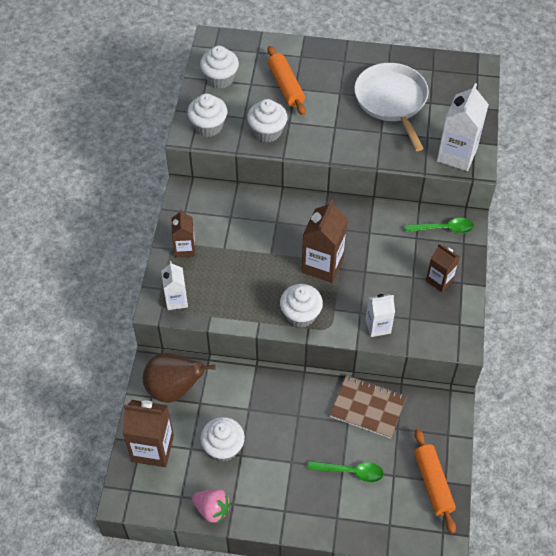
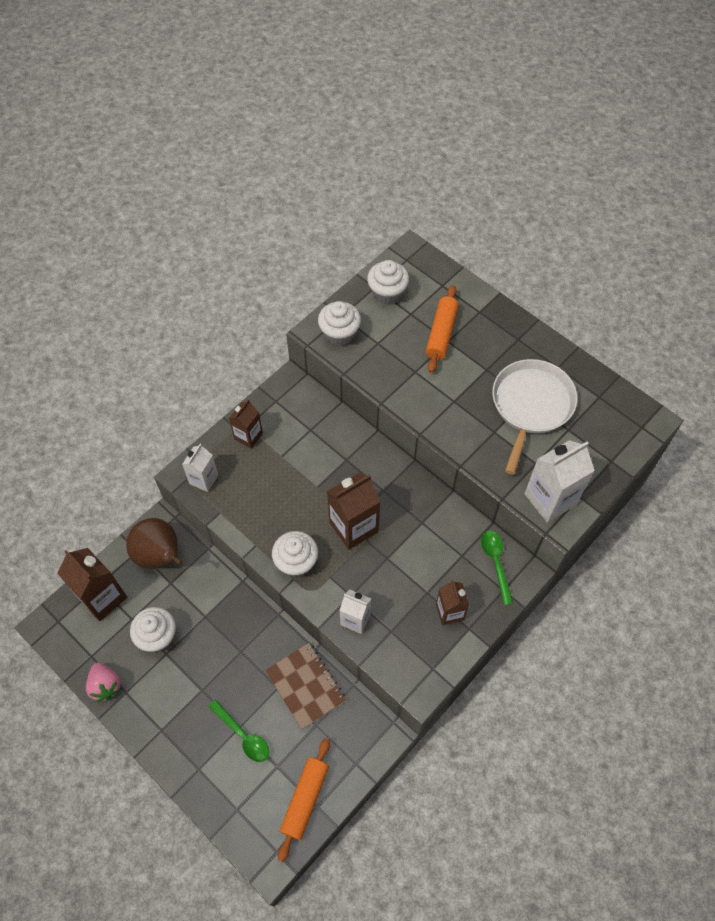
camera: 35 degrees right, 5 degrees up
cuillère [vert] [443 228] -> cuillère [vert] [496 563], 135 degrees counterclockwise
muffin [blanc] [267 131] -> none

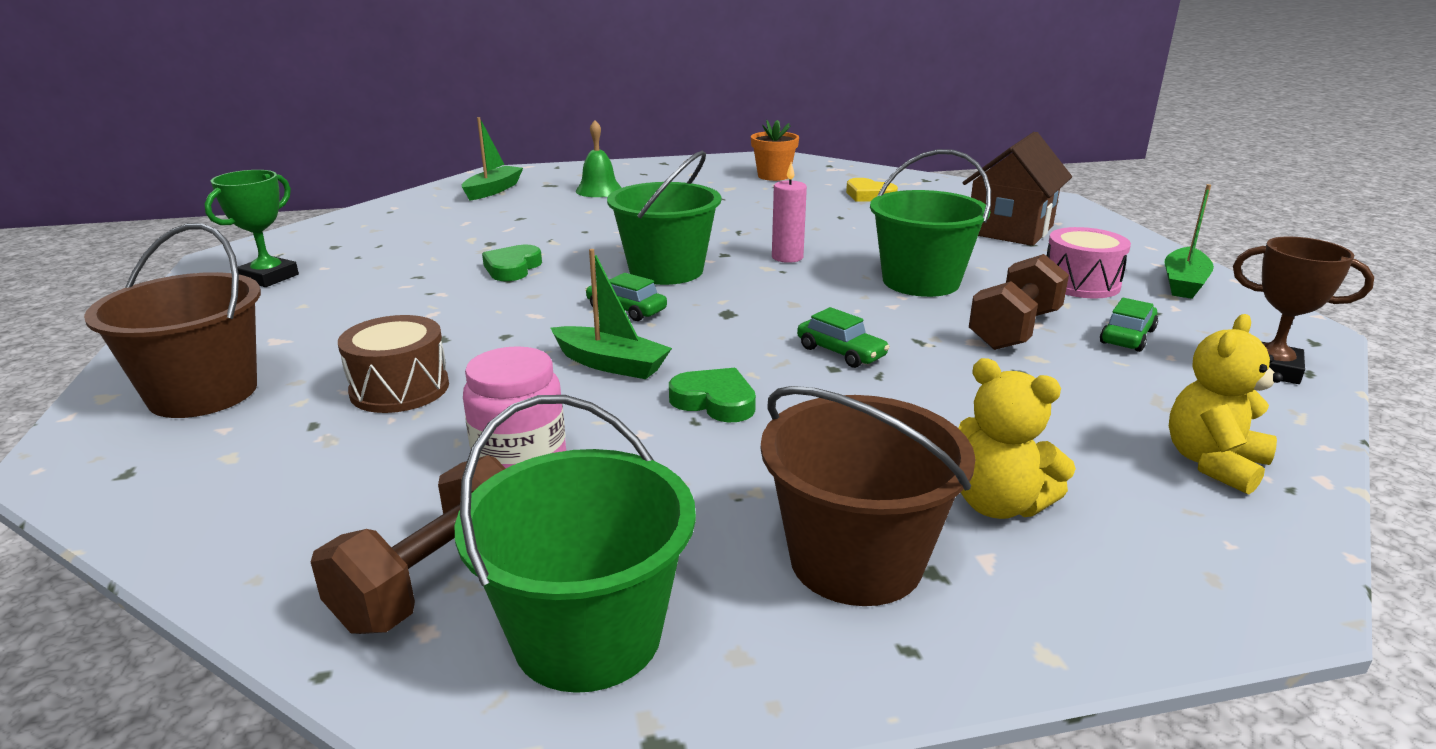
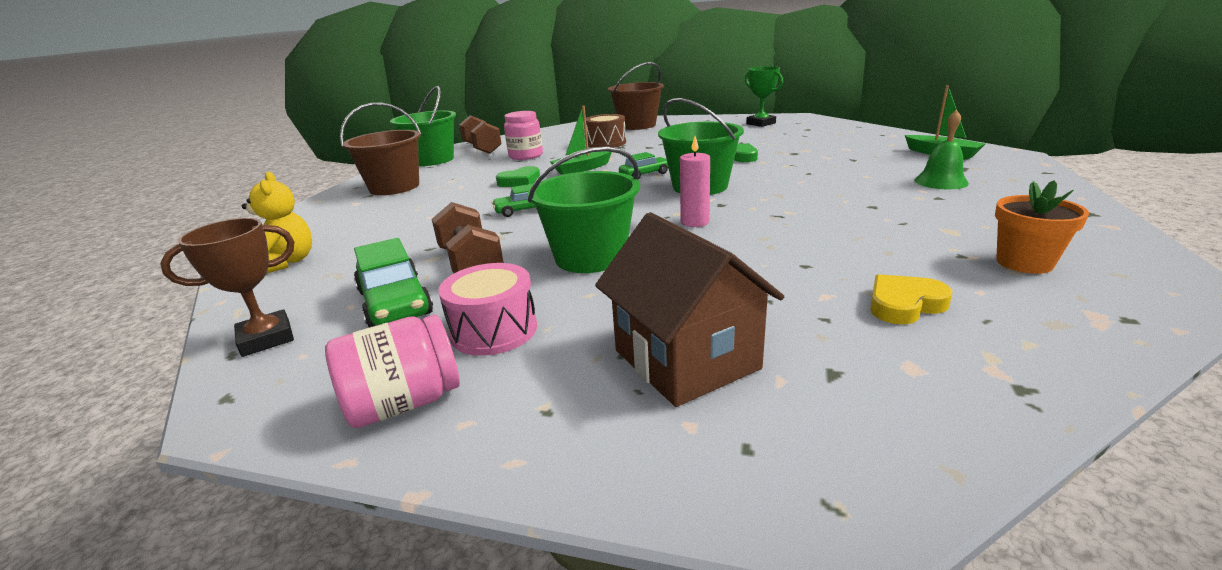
camera: 120 degrees right, 0 degrees up
bateau [vert] [1183 283] -> bocal [rose] [404 403]
voiture [vert] [1127 336] -> voiture [vert] [395 303], x1.63
ours en peluche [jaune] [998 504] -> none

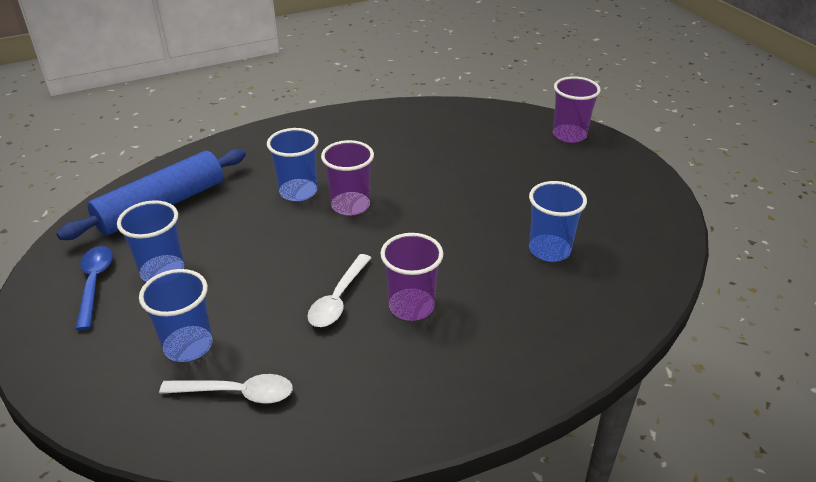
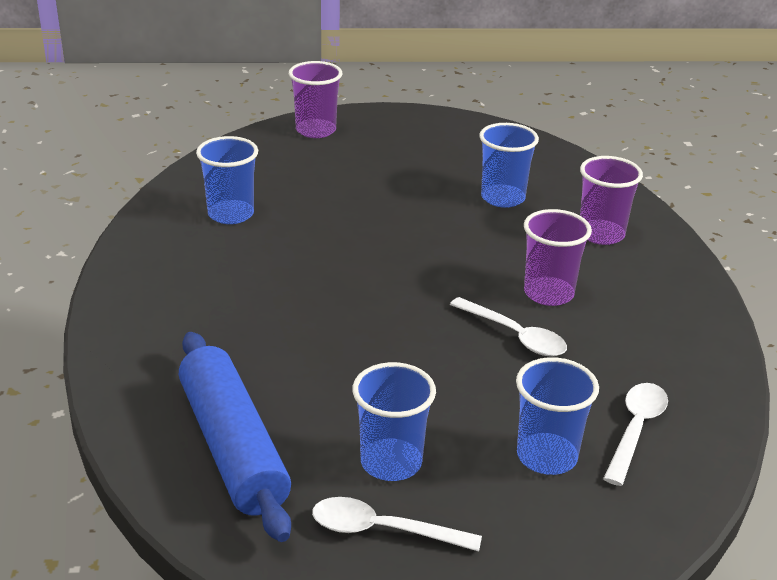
camera: 70 degrees left, 5 degrees down
gobelet [bleu] [298 192] -> gobelet [bleu] [231 214], shifted
cuillère [bleu] [94 284] -> cuillère [blanc] [383 530]
gobelet [violet] [350 205] -> gobelet [violet] [601 234], shifted

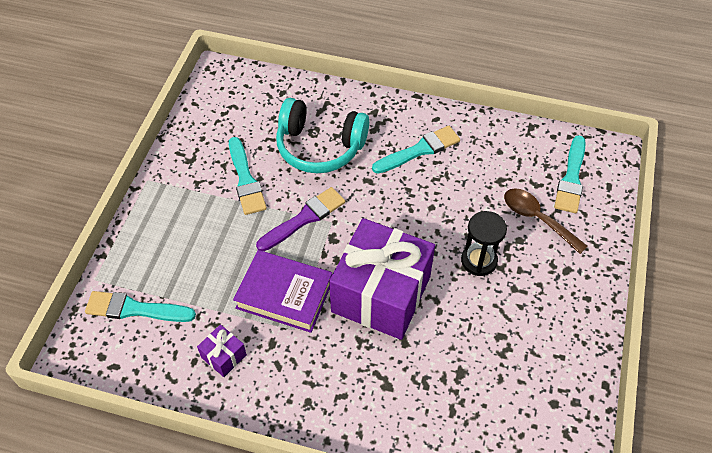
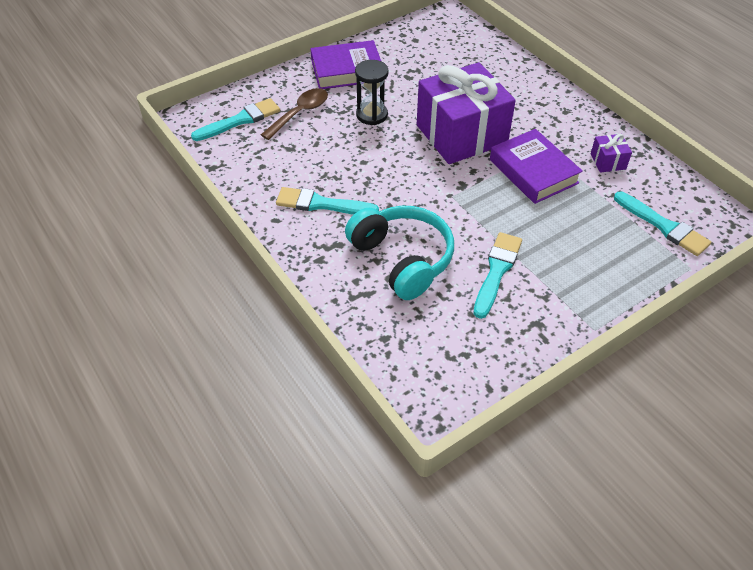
camera: 140 degrees left, 5 degrees down
cuillère [marron] [537 219] -> cuillère [marron] [300 113], 135 degrees counterclockwise
none -> livre [violet] [347 70]
pinceau [violet] [304 219] -> none

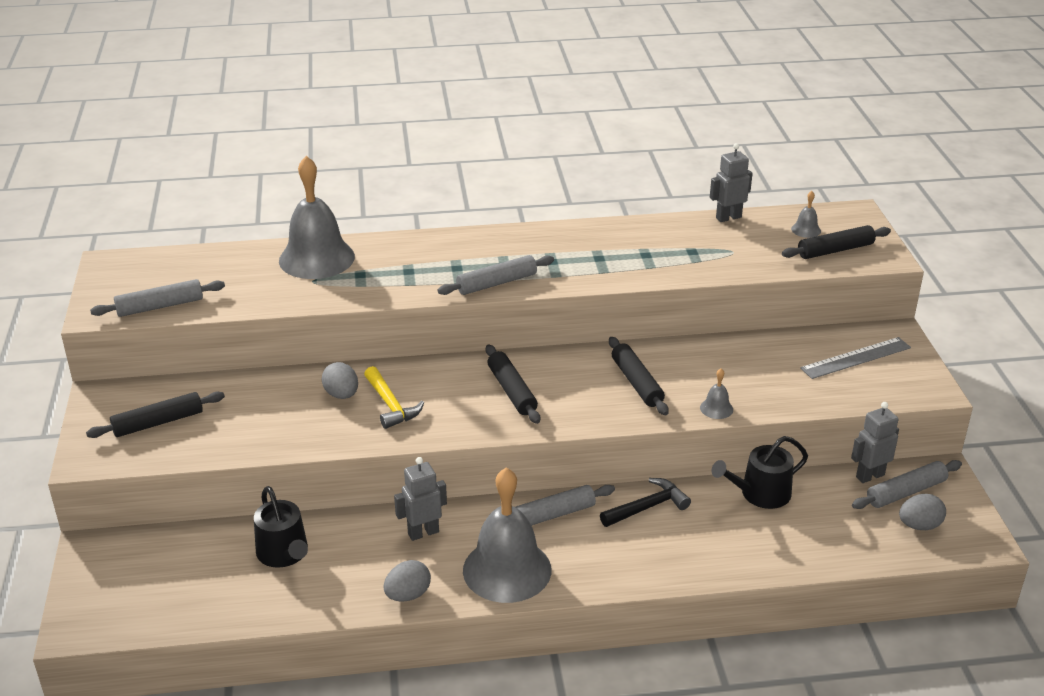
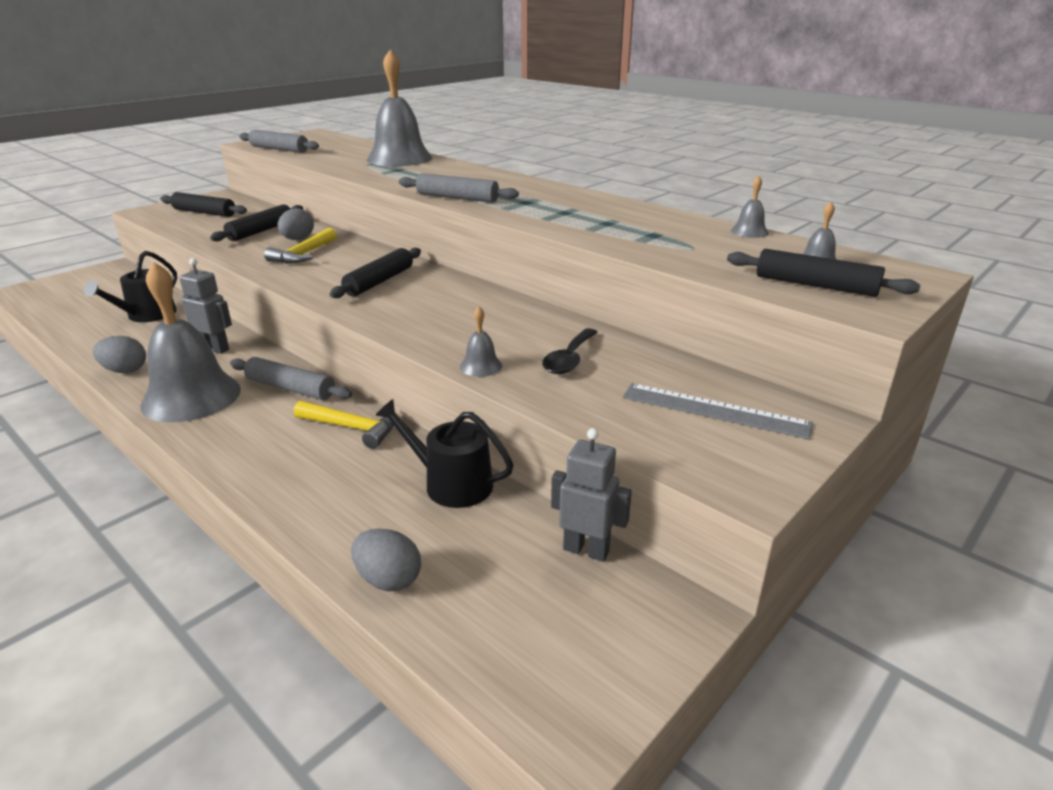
camera: 50 degrees right, 5 degrees down
rouleau à pâtisserie [noir] [637 383] -> rouleau à pâtisserie [noir] [261 231], shifted
marteau [noir] [648 507] -> marteau [jaune] [353 428]
œuf [gris] [919 525] -> œuf [gris] [388 579], shifted
none -> cuillère [noir] [569 359]
robot [gris] [728 217] -> cloche [gris] [749 231]
rouleau à pâtisserie [gris] [906 492] -> none

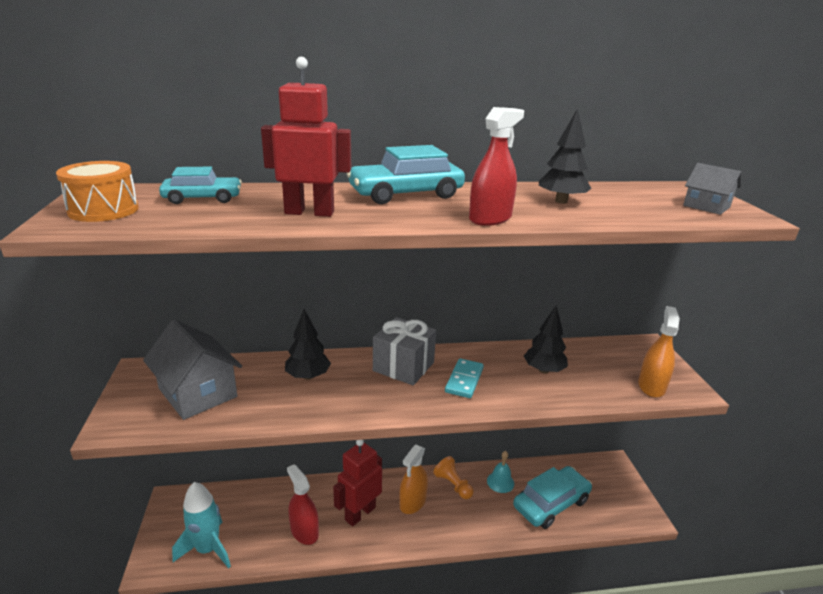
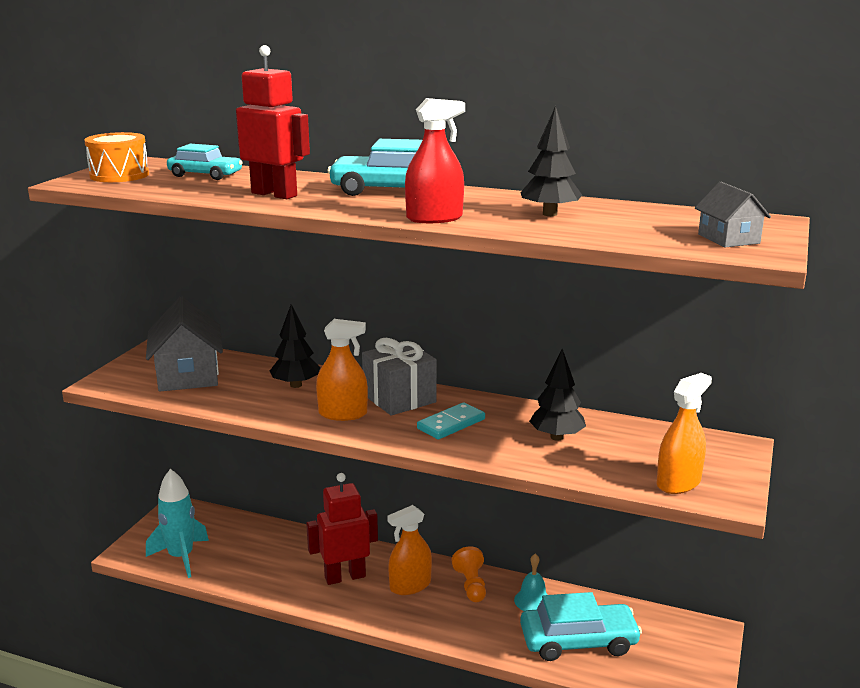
camera: 30 degrees right, 5 degrees down
none -> vaporisateur [orange] [343 414]
vaporisateur [rouge] [304 531] -> none

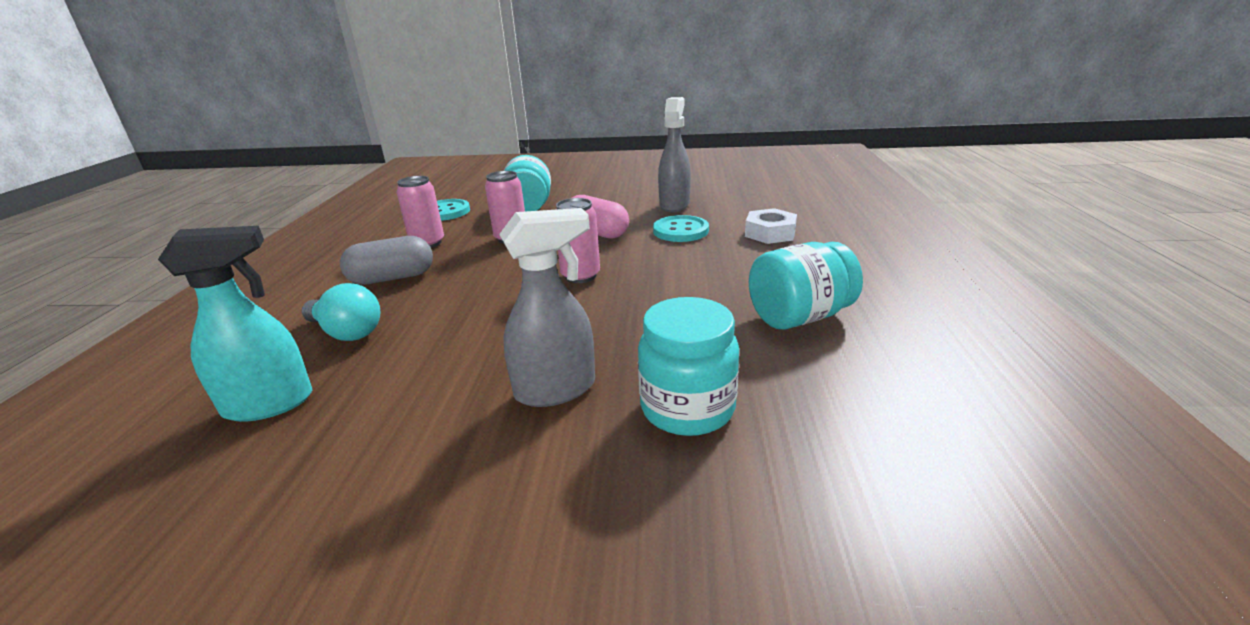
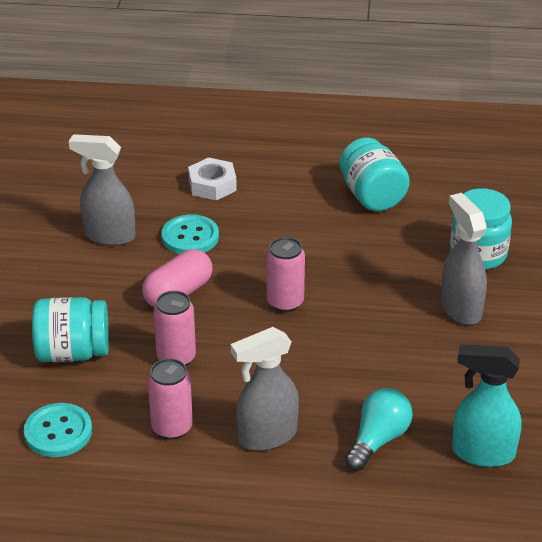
camera: 90 degrees left, 10 degrees up
gélule [gris] [392 278] -> vaporisateur [gris] [267 436]
vaporisateur [turquoise] [270 404] -> vaporisateur [turquoise] [482 453], 60 degrees counterclockwise

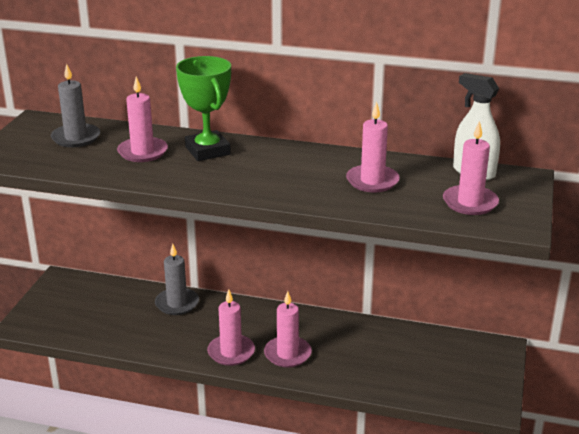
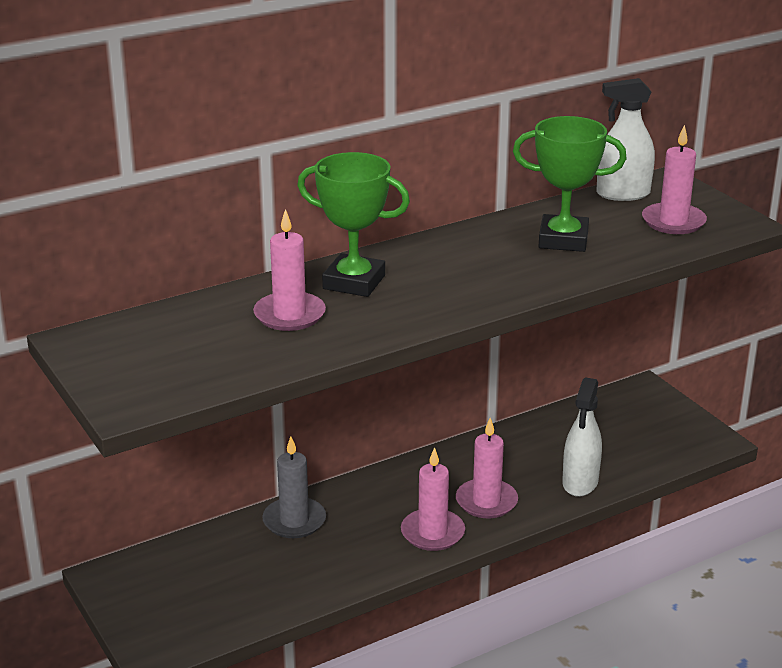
camera: 45 degrees left, 0 degrees up
bougie [rose] [372 181] -> trophée [vert] [563 240]
none -> vaporisateur [blanc] [580 482]
bougie [gris] [76 138] -> none

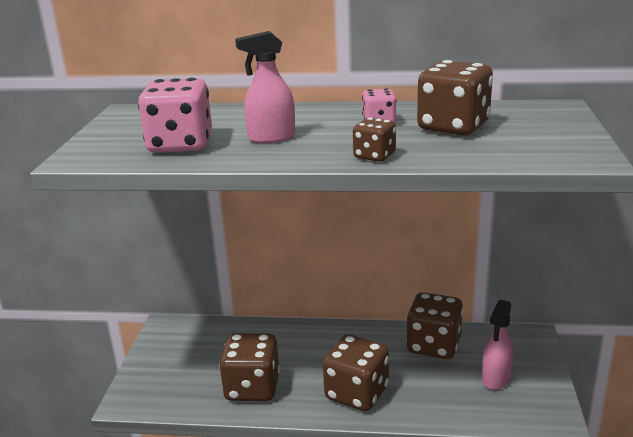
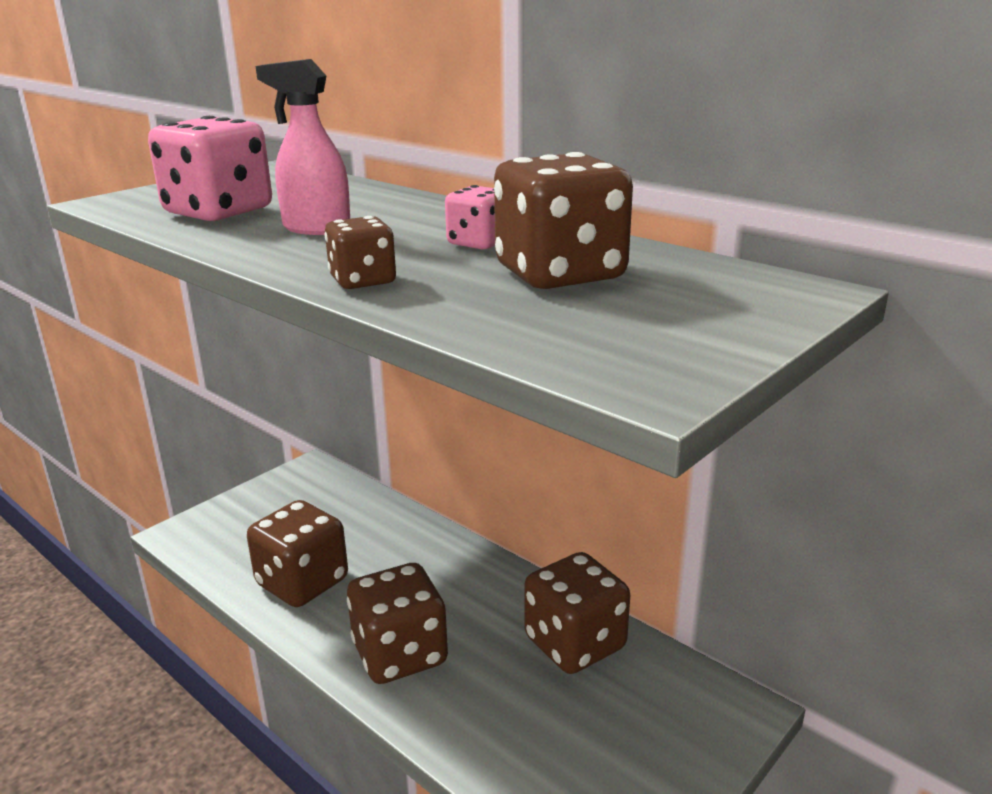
camera: 35 degrees right, 0 degrees up
vaporisateur [rose] [495 378] -> none

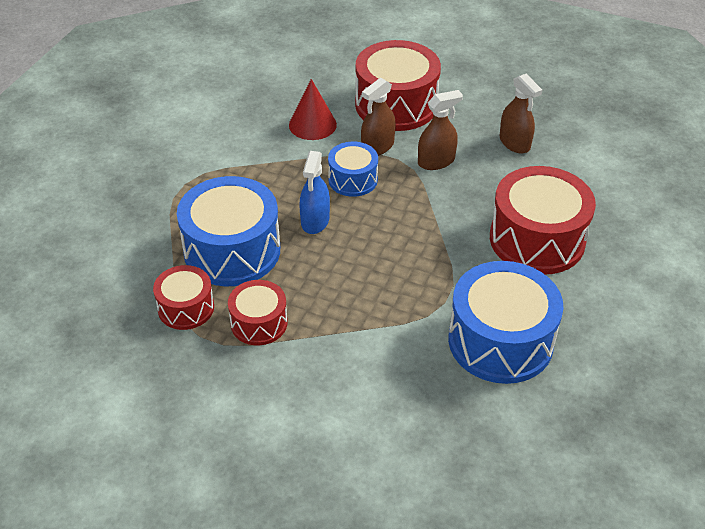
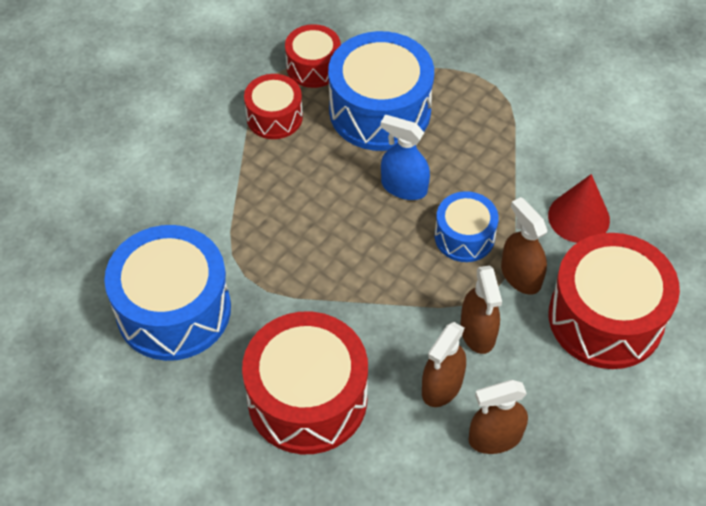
camera: 105 degrees right, 10 degrees up
none -> vaporisateur [marron] [442 386]

